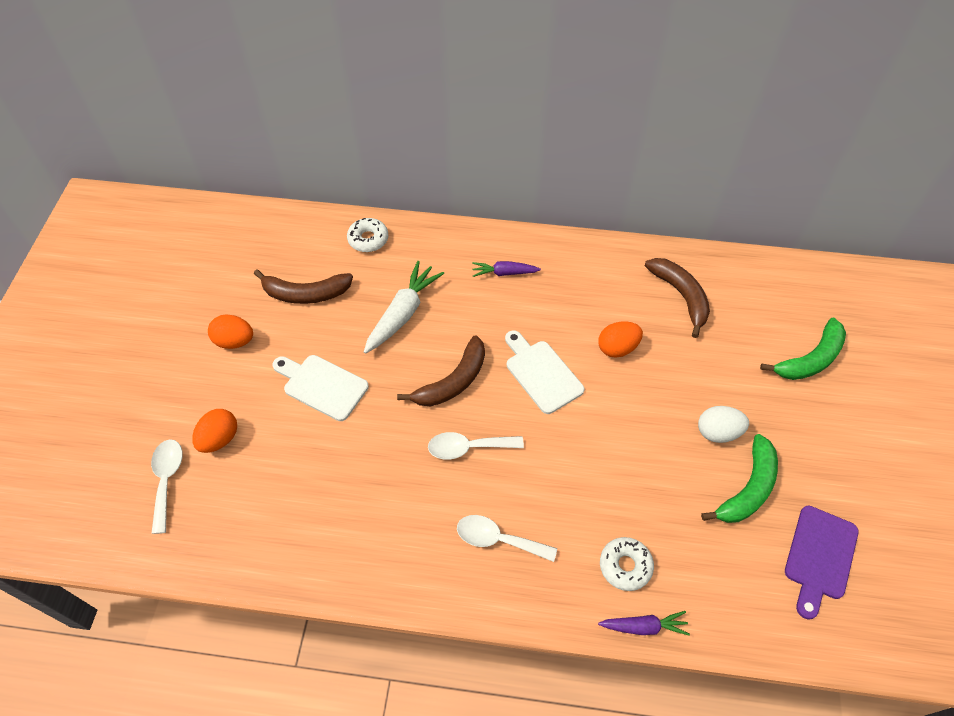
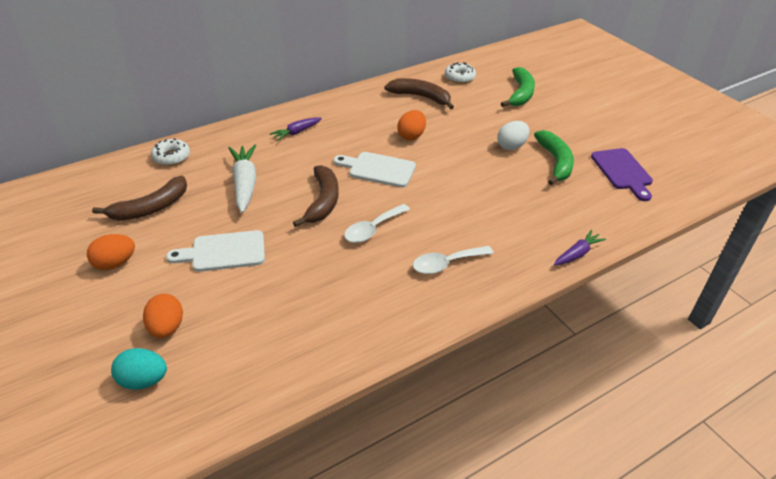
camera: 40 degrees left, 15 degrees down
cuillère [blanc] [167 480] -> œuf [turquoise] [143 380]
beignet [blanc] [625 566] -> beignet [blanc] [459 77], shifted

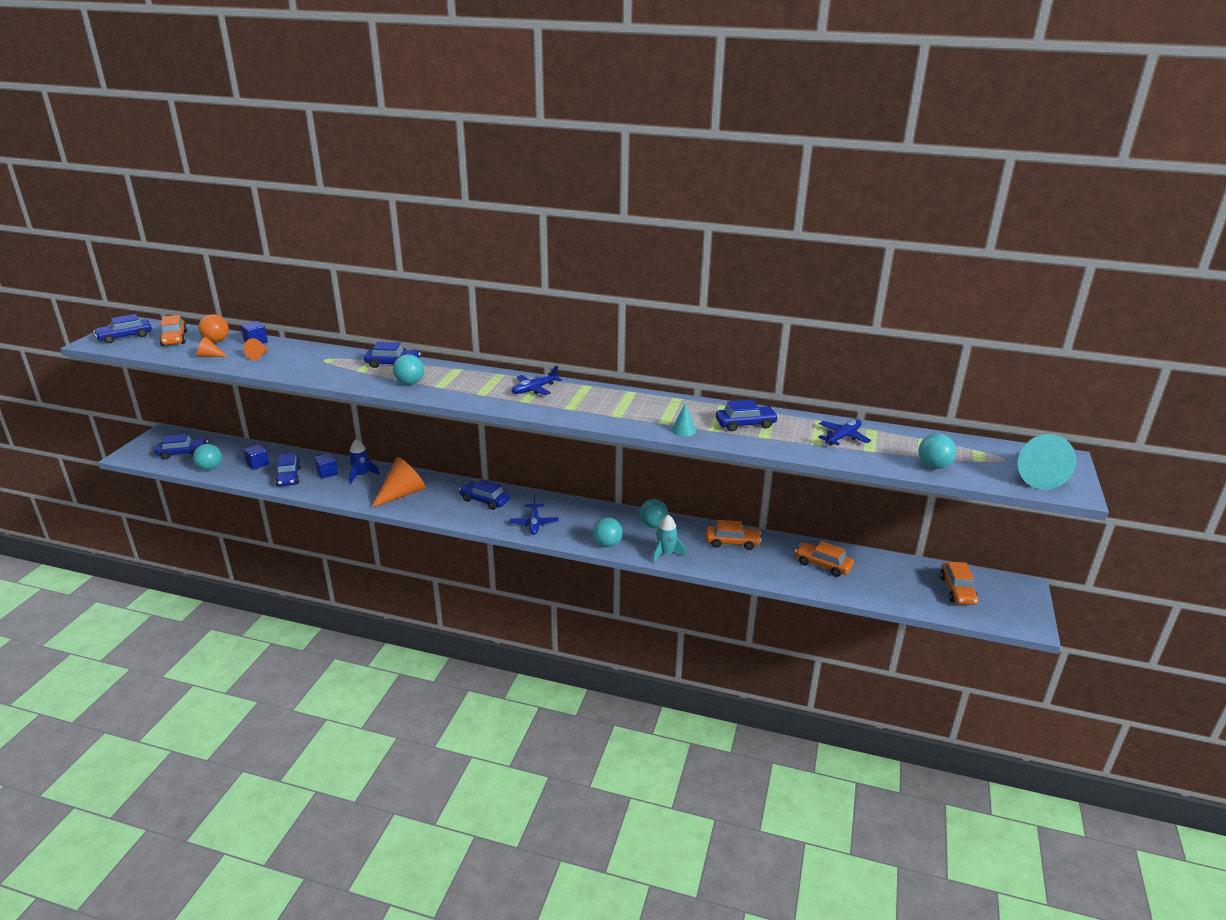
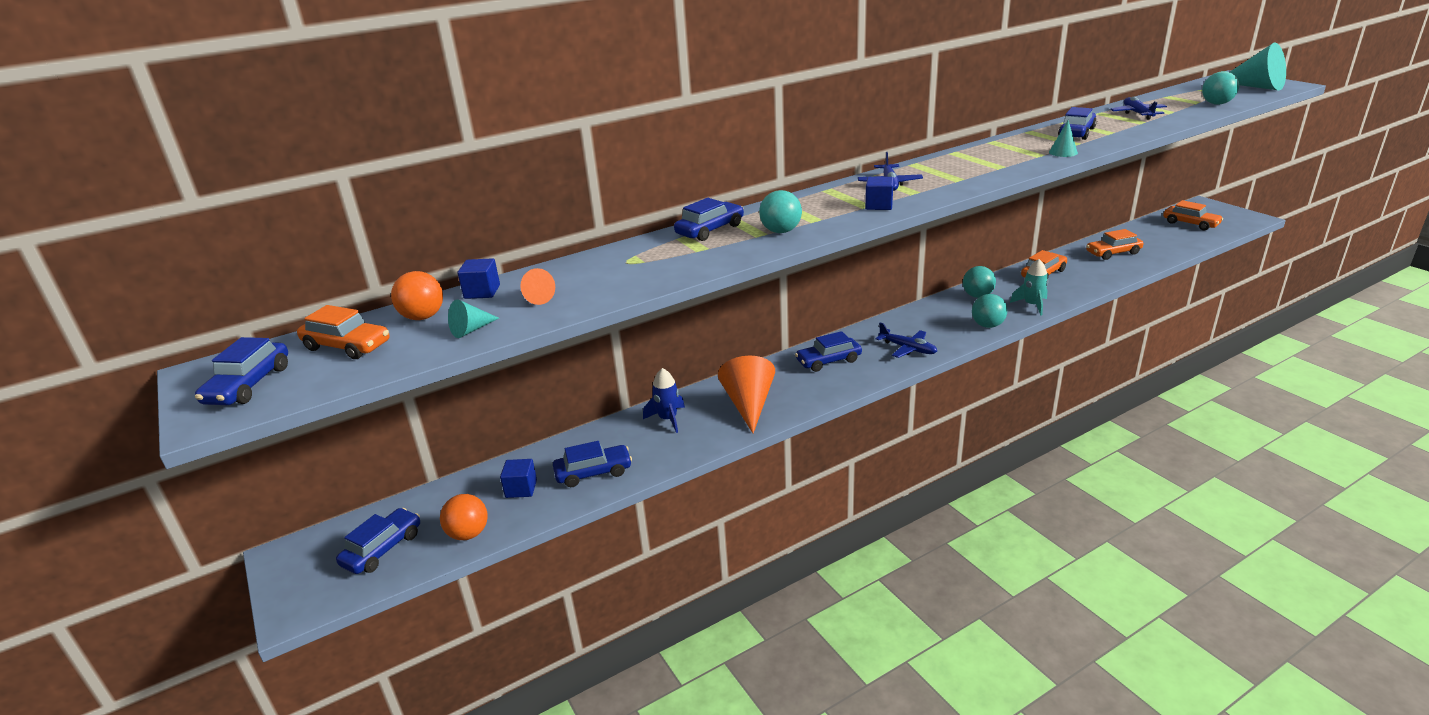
camera: 45 degrees left, 0 degrees up
balle [turquoise] [210 468] -> balle [orange] [468 534]
cône [orange] [210 356] -> cône [turquoise] [471 330]
voiture [bleu] [289 477] -> voiture [bleu] [593 472], 45 degrees counterclockwise
cube [bleu] [327 473] -> cube [bleu] [878 205], shifted

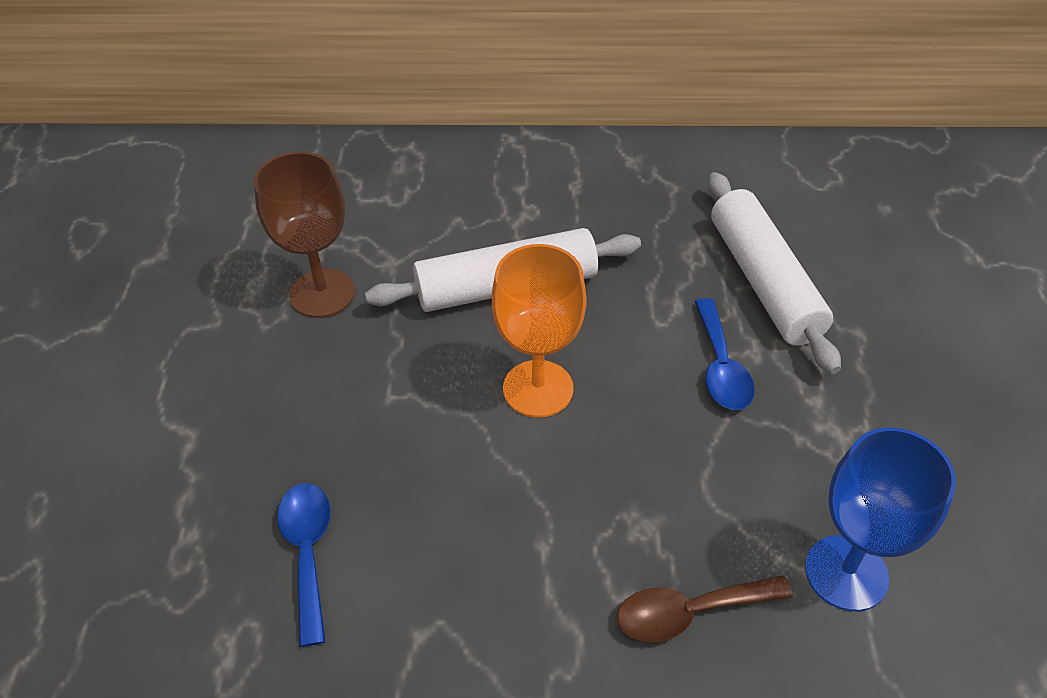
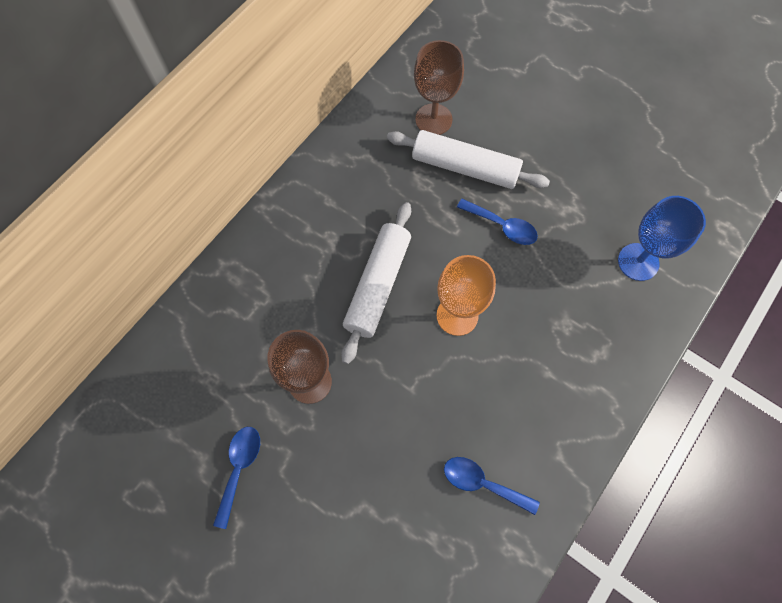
camera: 55 degrees left, 20 degrees up
none -> cuillère [bleu] [239 468]
none -> verre à pied [marron] [433 119]
cuillère [marron] [689 612] -> none

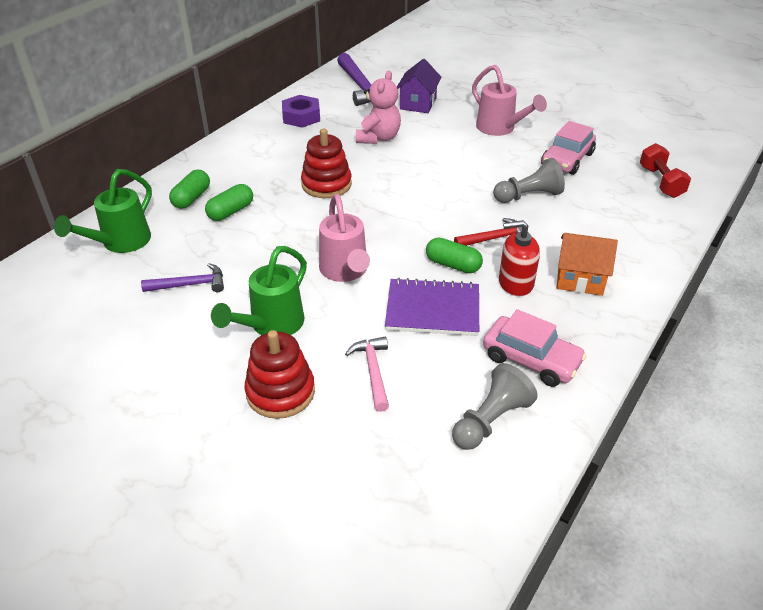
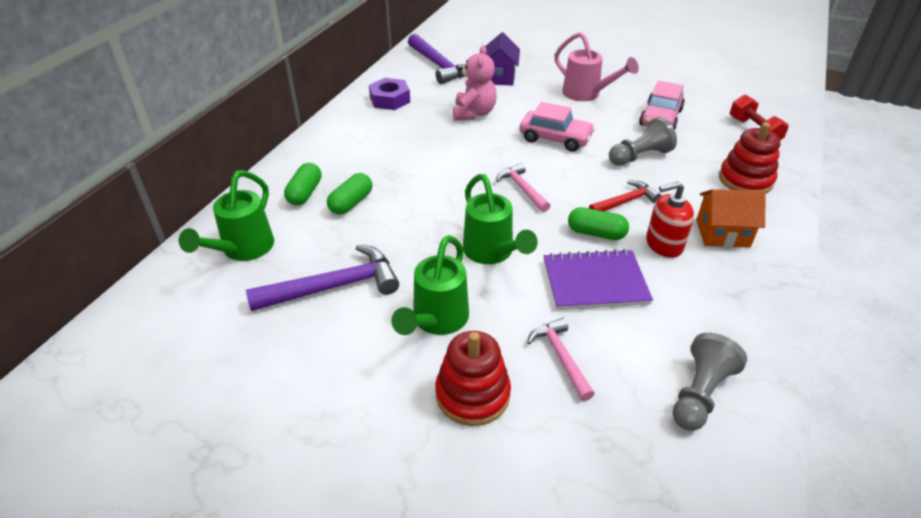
camera: 10 degrees left, 0 degrees up
marteau [violet] [190 285] -> marteau [violet] [334 287], x1.67
arrosoir [rose] [345 272] -> arrosoir [vert] [492 253]
none -> marteau [rose] [522 189]
voiture [rose] [531 359] -> voiture [rose] [555 138], shifted
jouet à empiler [rouge] [326 184] -> jouet à empiler [rouge] [745 180], shifted

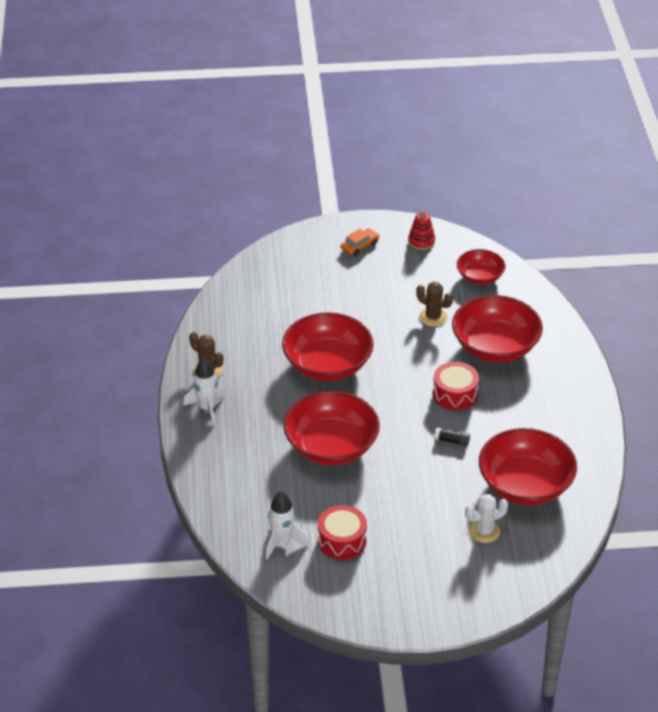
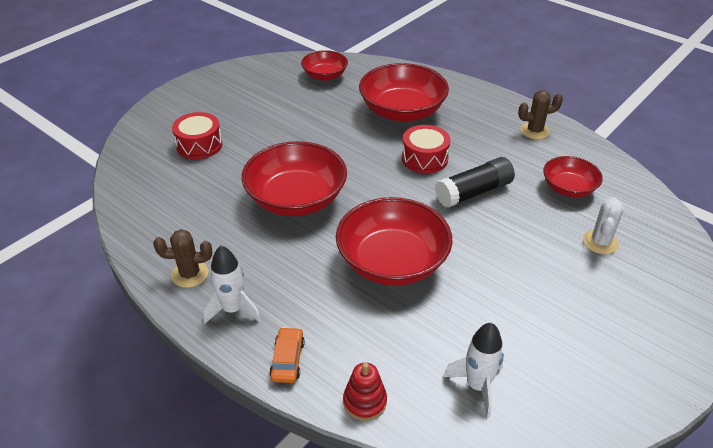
camera: 45 degrees left, 0 degrees up
tambour [rouge] [342 541] -> tambour [rouge] [199 145], shifted
voiture [orange] [360 246] -> voiture [orange] [287 360], shifted
jouet à empiler [rouge] [421 241] -> jouet à empiler [rouge] [365 401], shifted
bâton de colle [noir] [452 441] -> bâton de colle [noir] [473 192], x2.16
cactus [marron] [433 317] -> cactus [marron] [534 131], shifted
bol [rouge] [525 485] -> bol [rouge] [568 188], x0.57

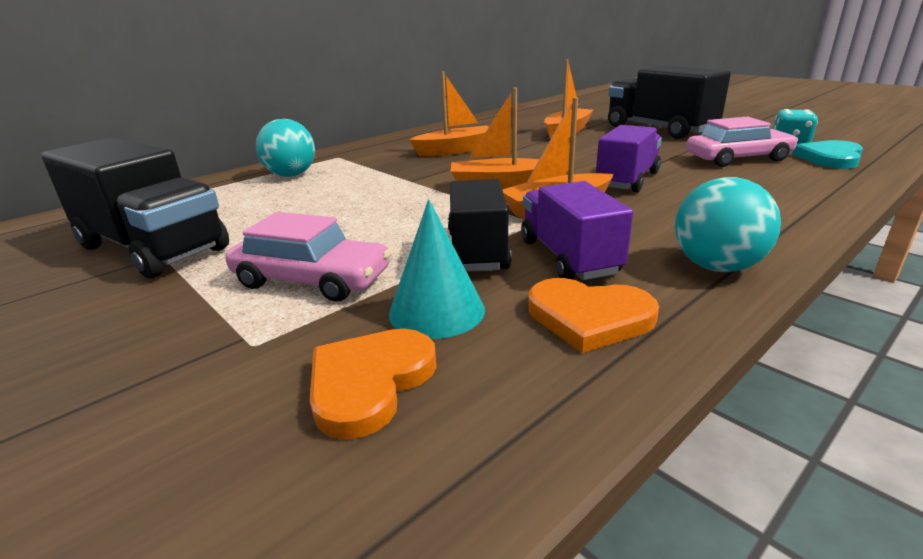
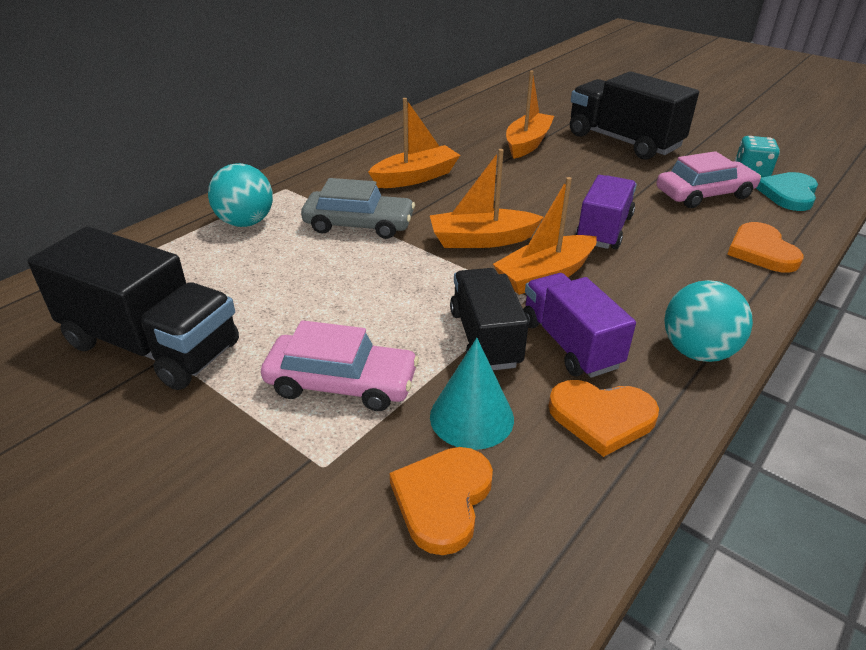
camera: 10 degrees left, 10 degrees up
none -> voiture [gris] [359 225]
none -> cœur [orange] [761 251]

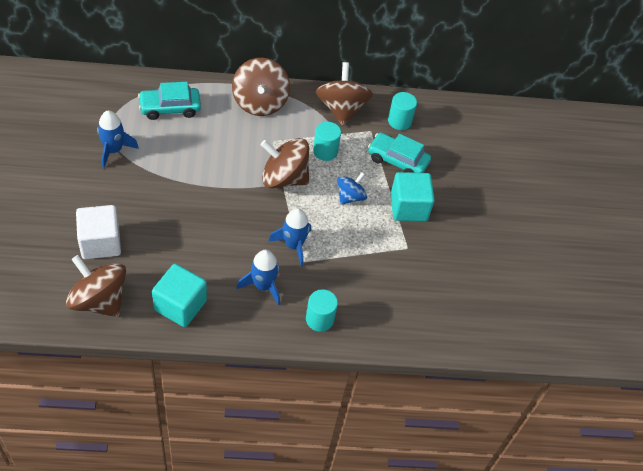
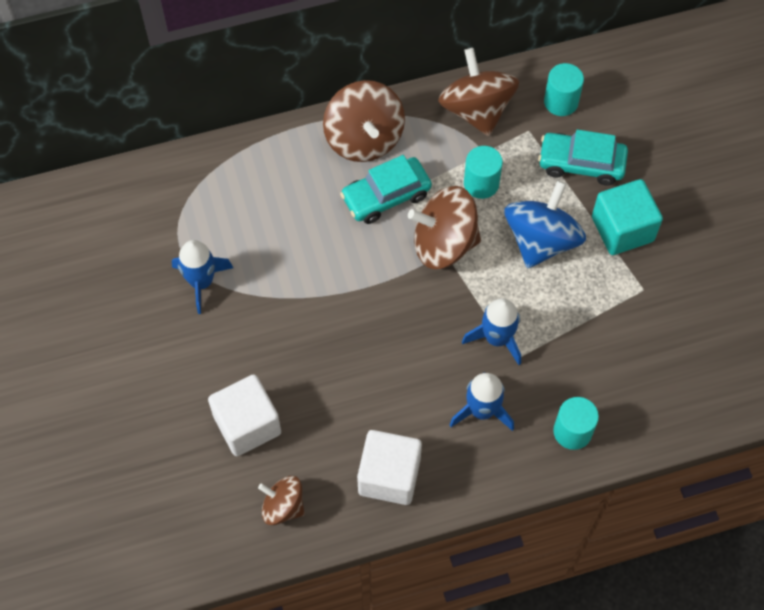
camera: 10 degrees left, 10 degrees up
toupie [marron] [99 300] -> toupie [marron] [283 506], x0.59
voiture [turquoise] [170 108] -> voiture [turquoise] [386 196], shifted
cube [turquoise] [180 305] -> cube [blanc] [389 476]
toupie [bleu] [350 197] -> toupie [bleu] [541 240], x1.70

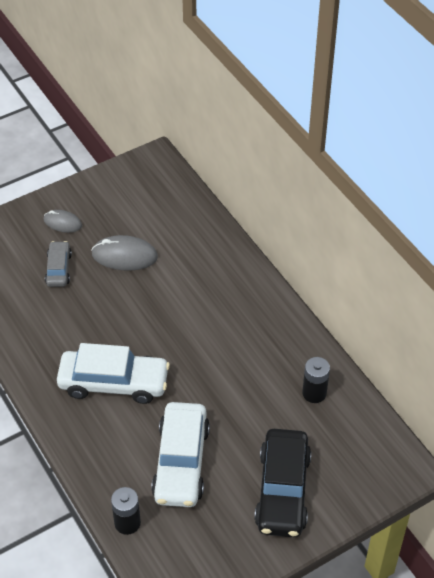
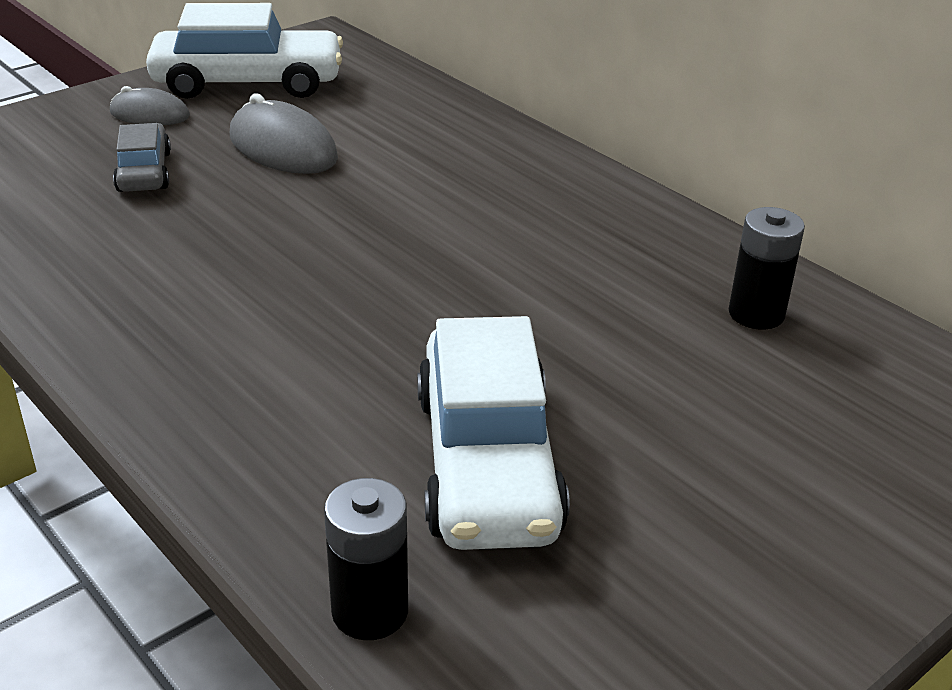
camera: 10 degrees left, 15 degrees down
voiture [blanc] [114 383] -> voiture [blanc] [248 83], shifted
souris [gris] [124 256] -> souris [gris] [283 147], 45 degrees clockwise
voiture [noir] [282 490] -> none

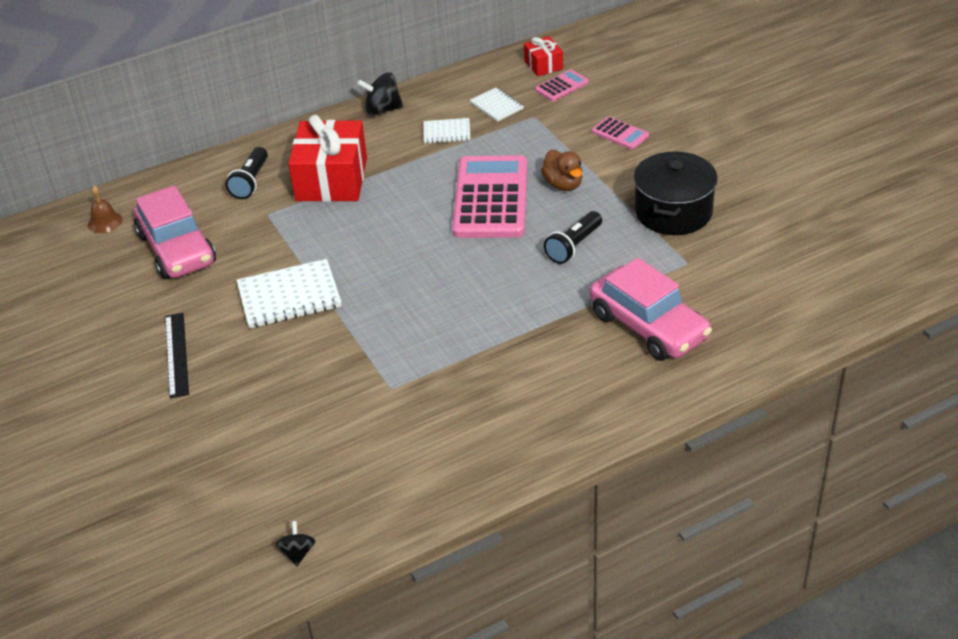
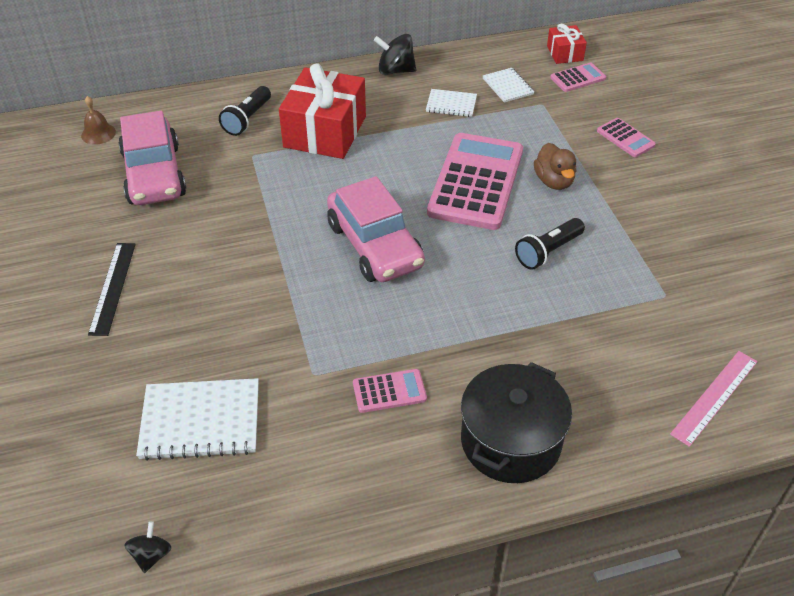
camera: 10 degrees right, 5 degrees up
carnet [blanc] [289 296] -> carnet [blanc] [200 420], shifted
voiture [rose] [648 326] -> voiture [rose] [375 245], shifted
none -> calculatrice [rose] [389 391]
marmite [noir] [673 212] -> marmite [noir] [510 441], shifted
none -> règle [rose] [715 397]

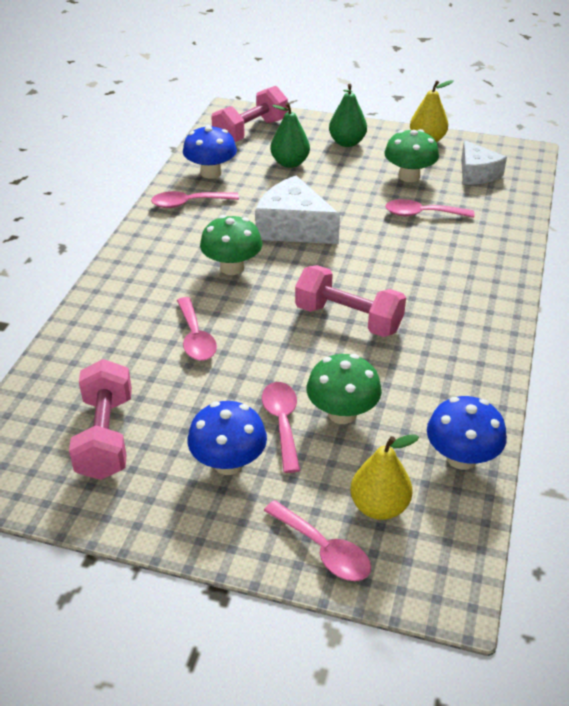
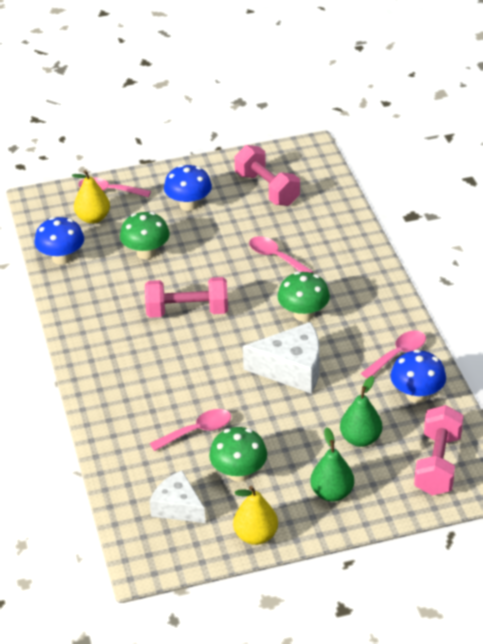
camera: 150 degrees right, 0 degrees up
cuillère [rose] [282 422] -> none

